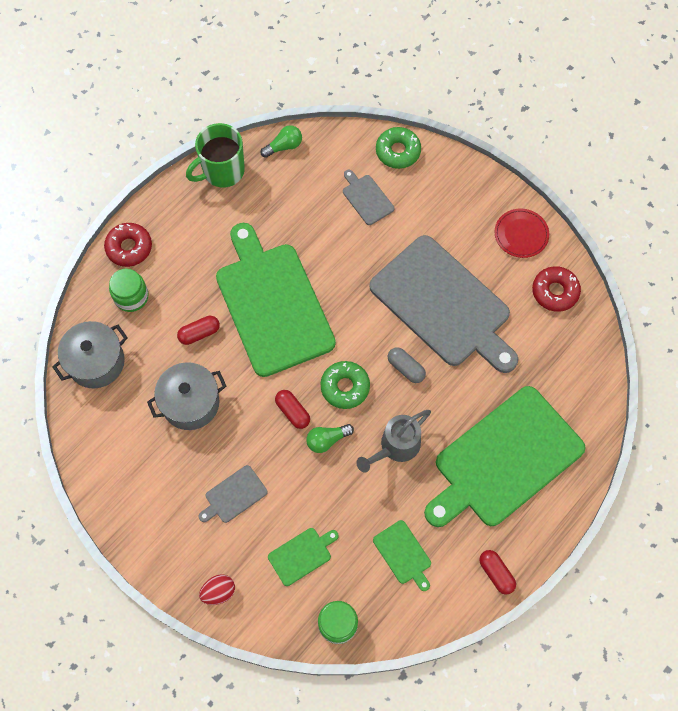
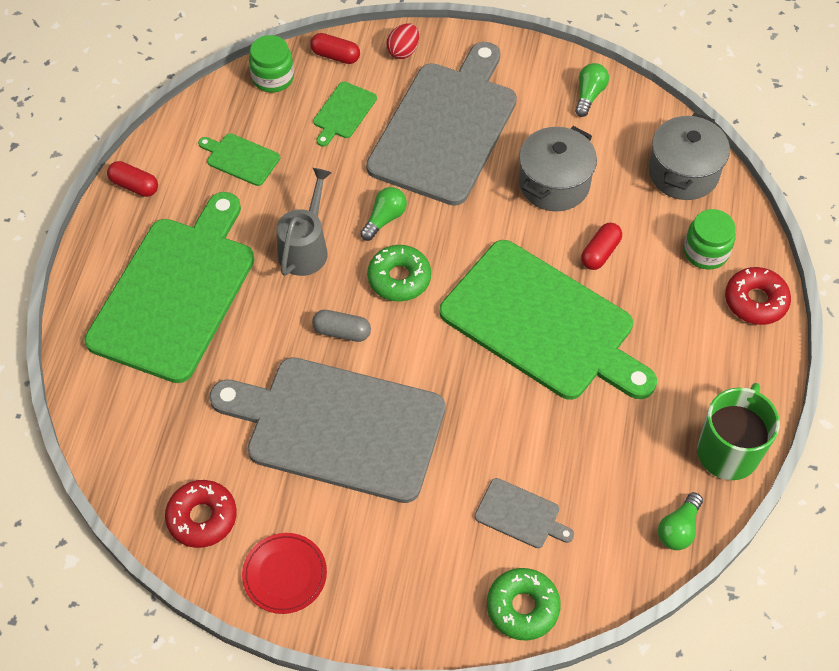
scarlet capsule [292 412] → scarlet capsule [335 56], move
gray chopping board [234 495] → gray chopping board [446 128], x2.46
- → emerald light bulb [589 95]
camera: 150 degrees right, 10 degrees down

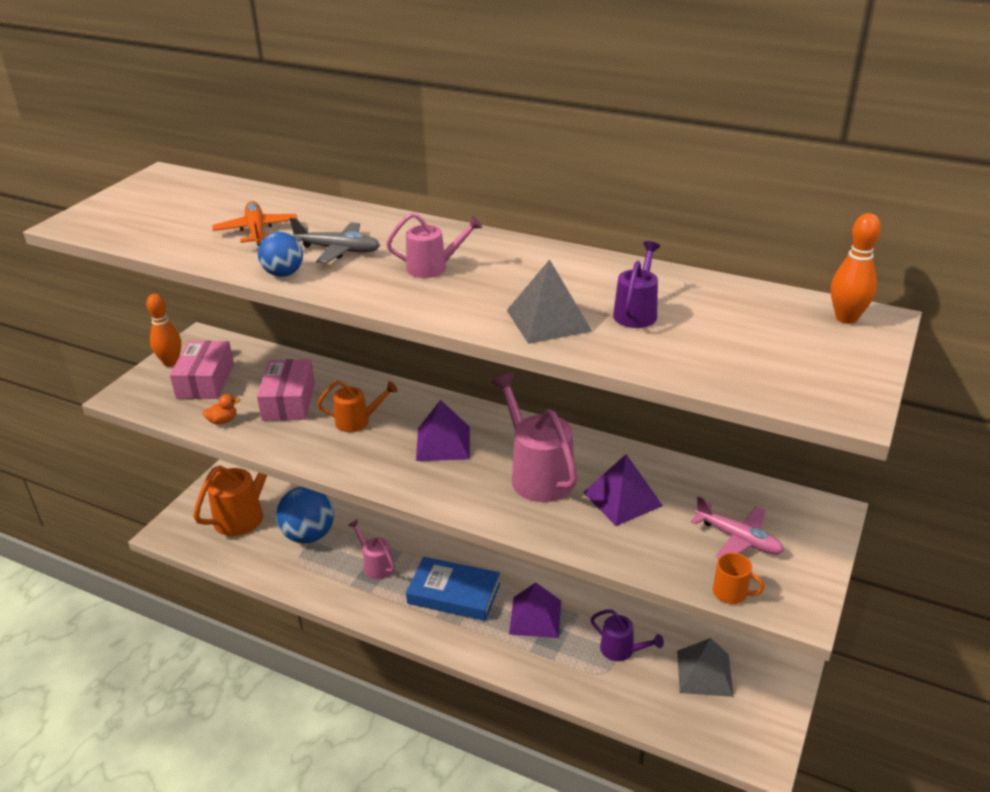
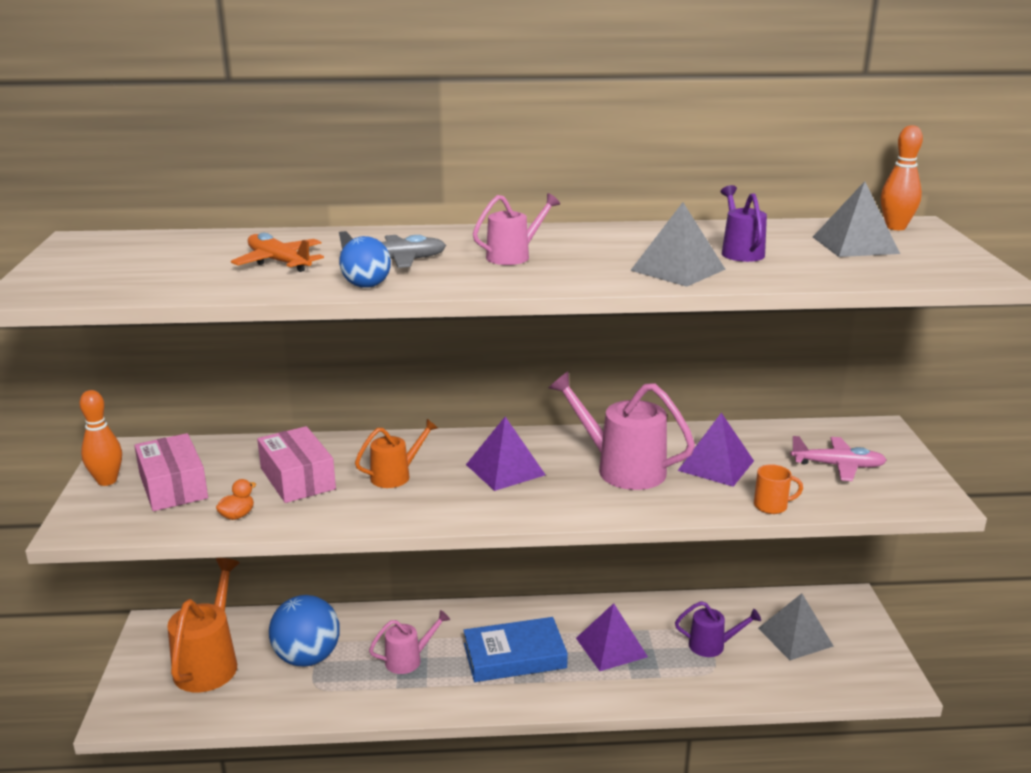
rose-pink watering can [375 565] → rose-pink watering can [409 659], 135 degrees clockwise
bright orange mug [731 593] → bright orange mug [771 506], move
- → gray pyramid [855 245]
camera: 30 degrees left, 10 degrees down

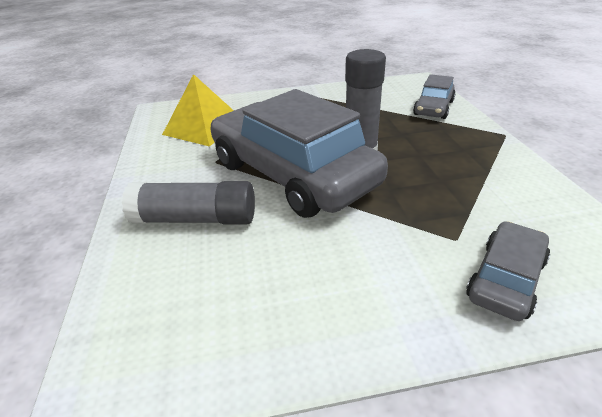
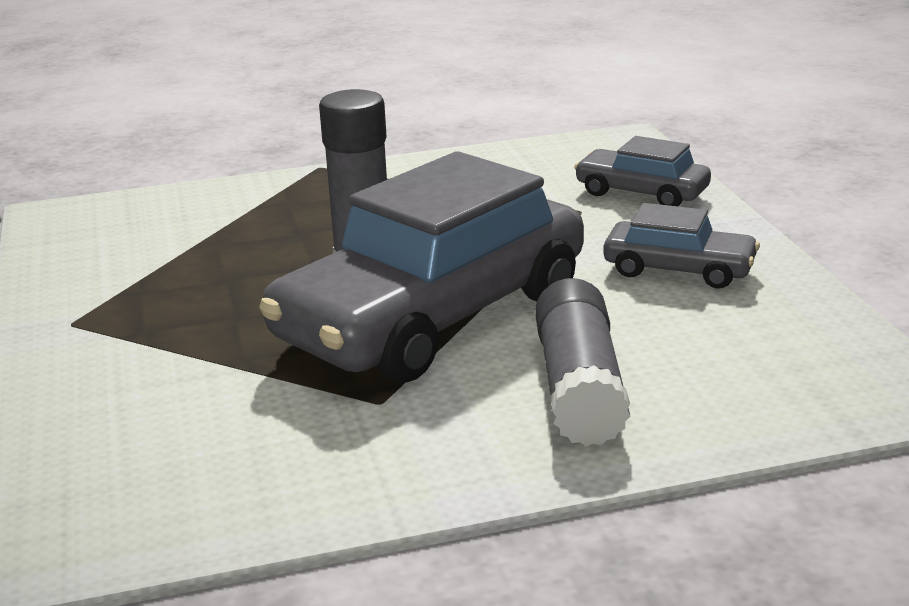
gray toy car [433 108] → gray toy car [679 269], move
bright yellow pyramid [204 127] → -
camera: 95 degrees left, 10 degrees down

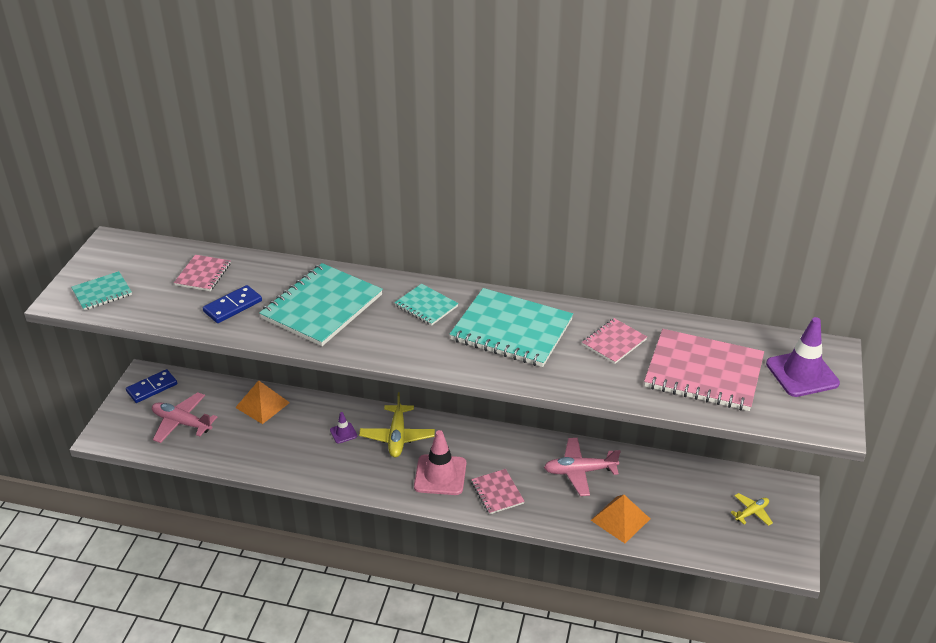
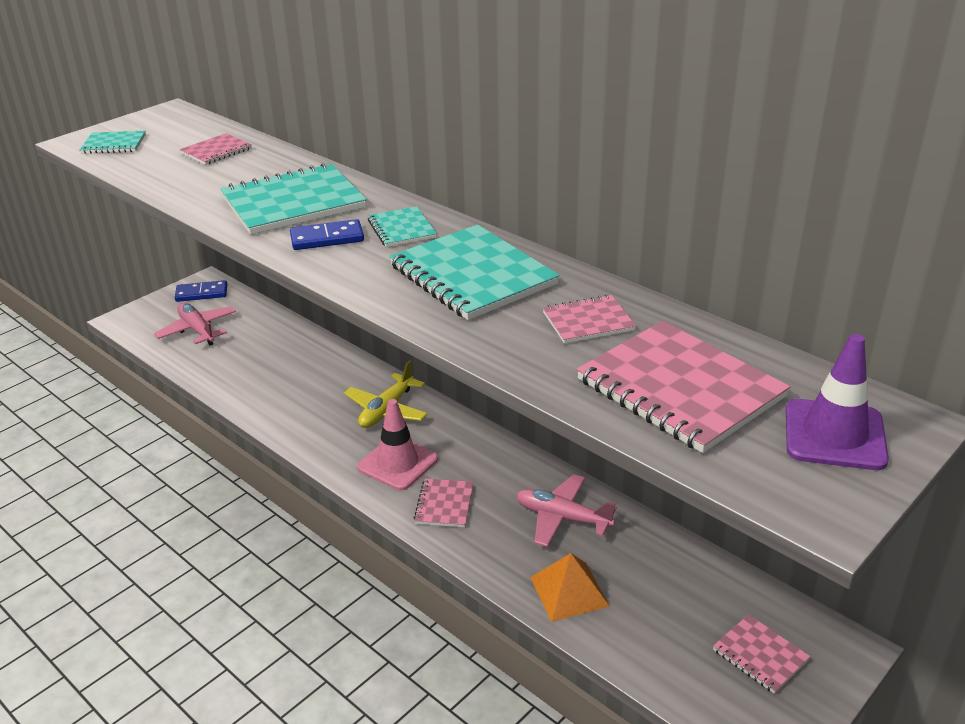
cobalt domino piece [233 306] → cobalt domino piece [327 238], move
bright yellow plane [751 512] → rose-pink exercise book [760 655]
bright orange pyramid [262 405] → -
violet road cone [343 433] → -
camera: 30 degrees right, 5 degrees down

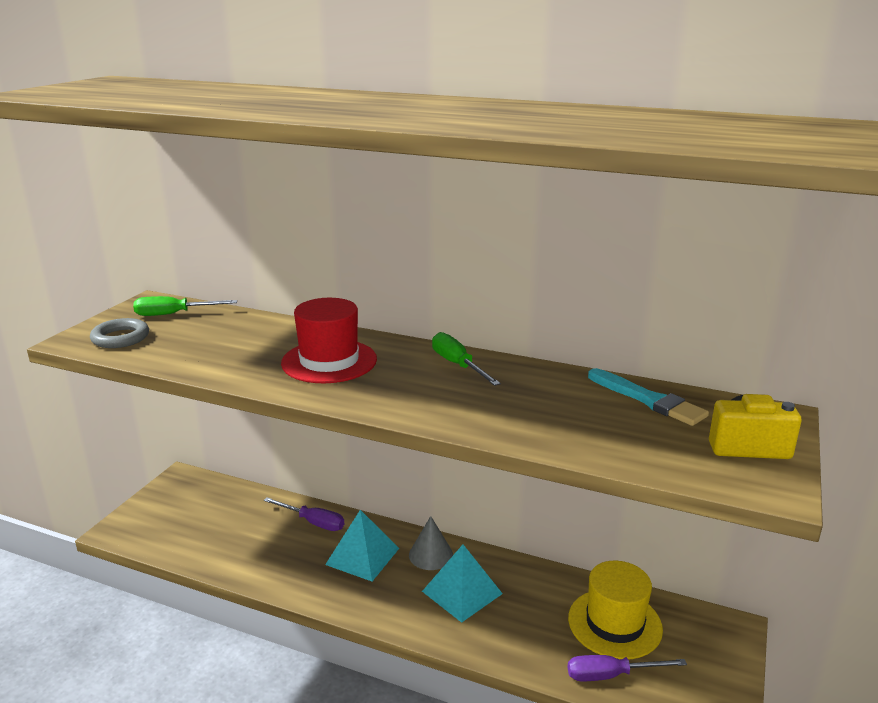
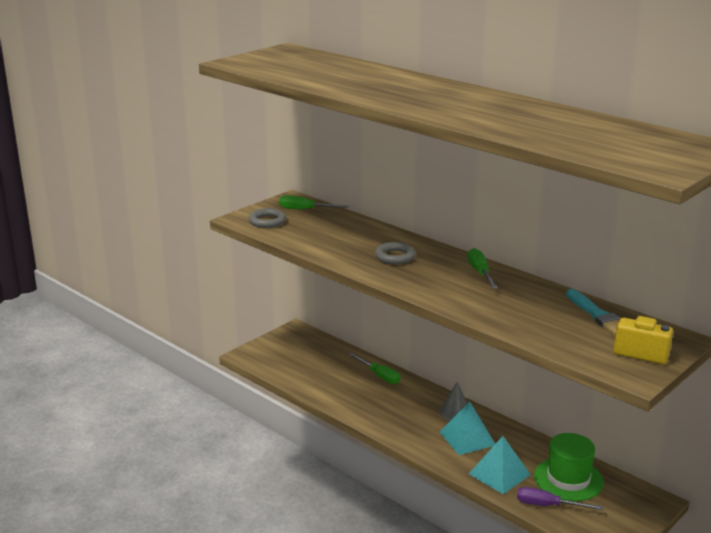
violet flat screwdriver [313 522] → emerald flat screwdriver [379 375]
scarlet hat [329 361] → gray ring [395 257]
teal pyramid [362 556] → teal pyramid [499 474], move
bright yellow hat [614 623] → emerald hat [568 479]
camera: 20 degrees right, 0 degrees up

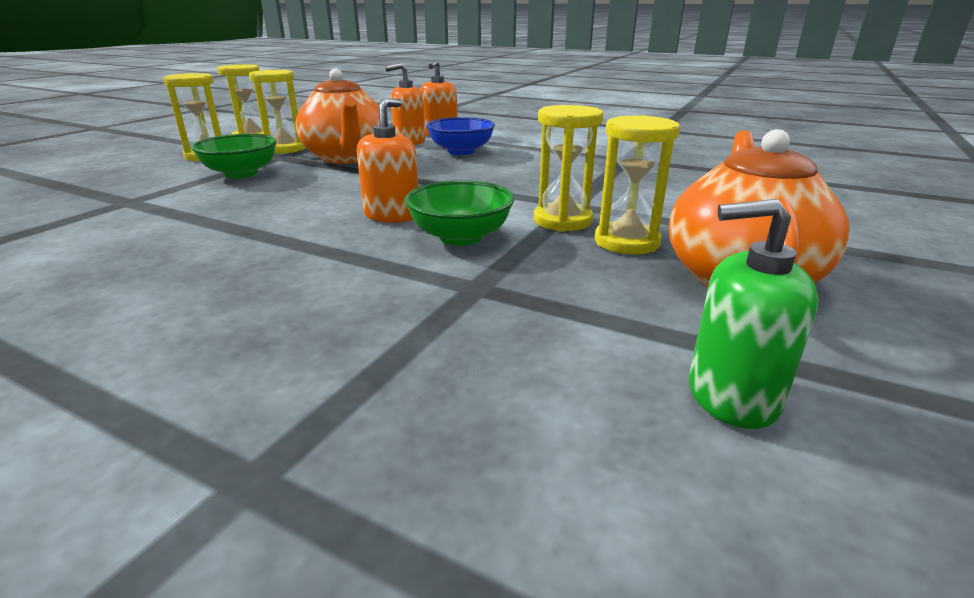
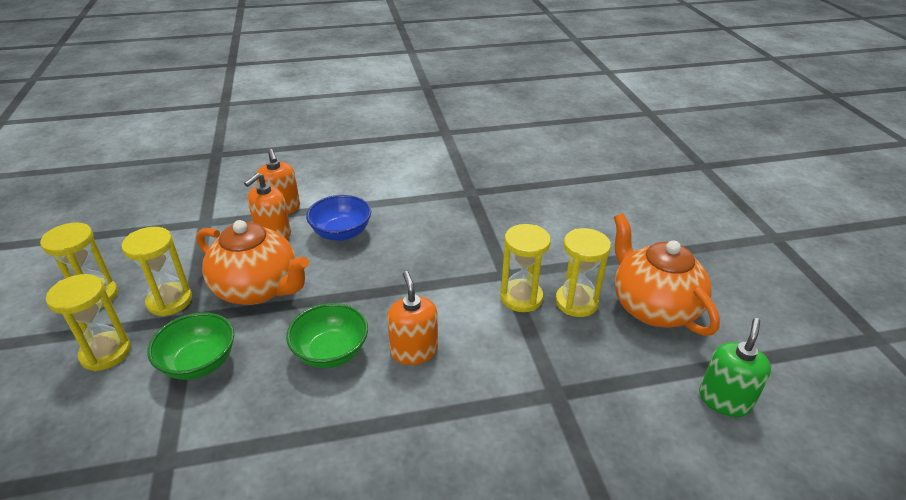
emerald deep dish [460 237] → emerald deep dish [331 352], move
emerald soap pump [731 395] → emerald soap pump [724 400], 150 degrees clockwise
camera: 40 degrees left, 10 degrees up

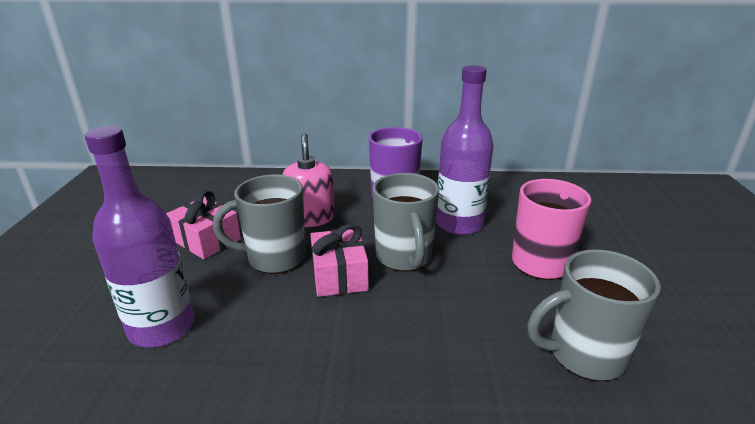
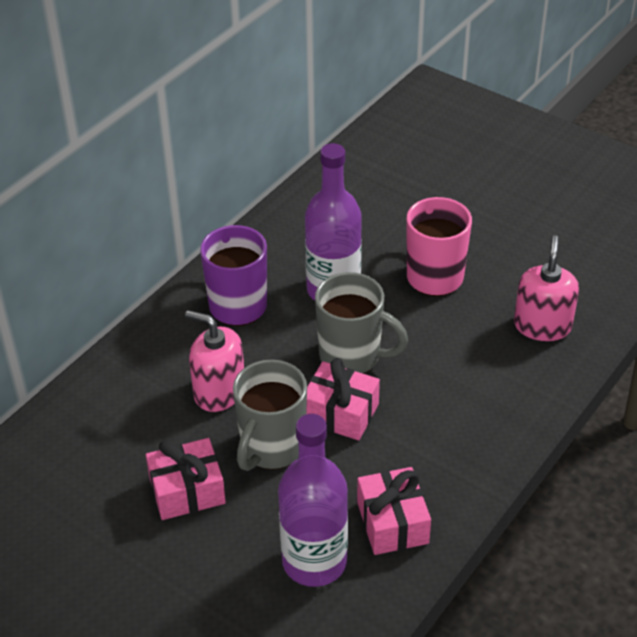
- → rose-pink gift [392 522]
gray mug [583 355] → rose-pink soap pump [542 325]
camera: 55 degrees left, 15 degrees up

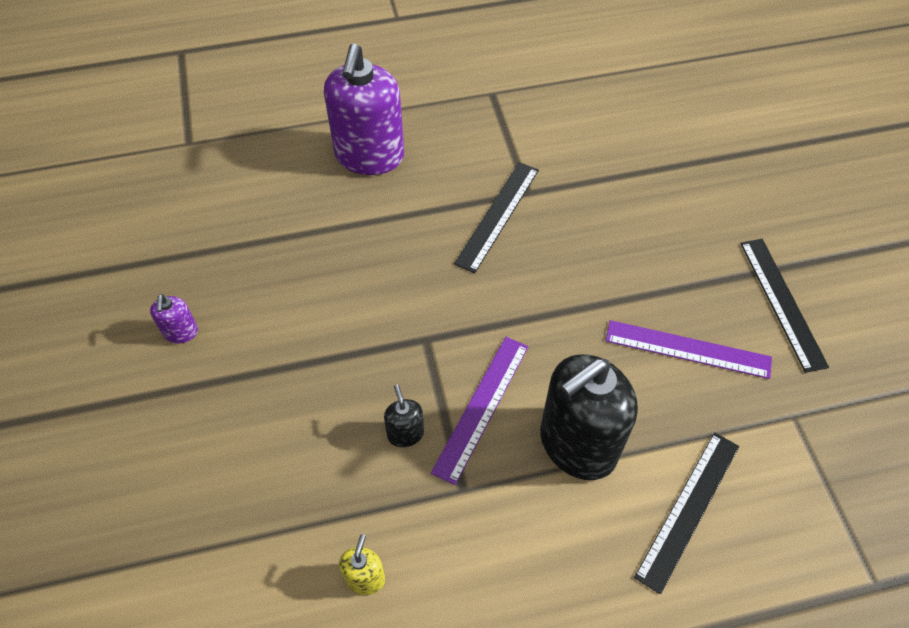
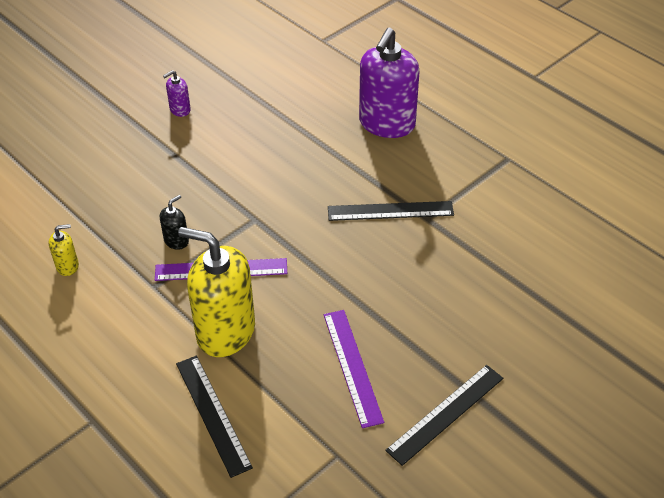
black straightedge [688 509] → black straightedge [213 414], 60 degrees clockwise
black soap pump [577 444] → bright yellow soap pump [225 332]
violet soap pump [369 156] → violet soap pump [386 124], 45 degrees counterclockwise
camera: 60 degrees right, 10 degrees down

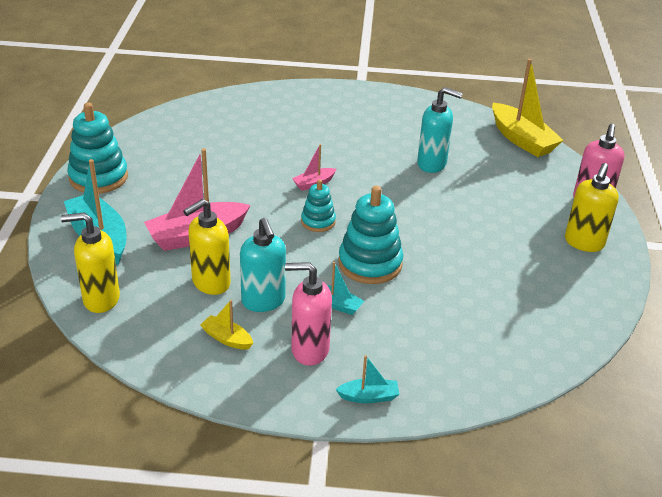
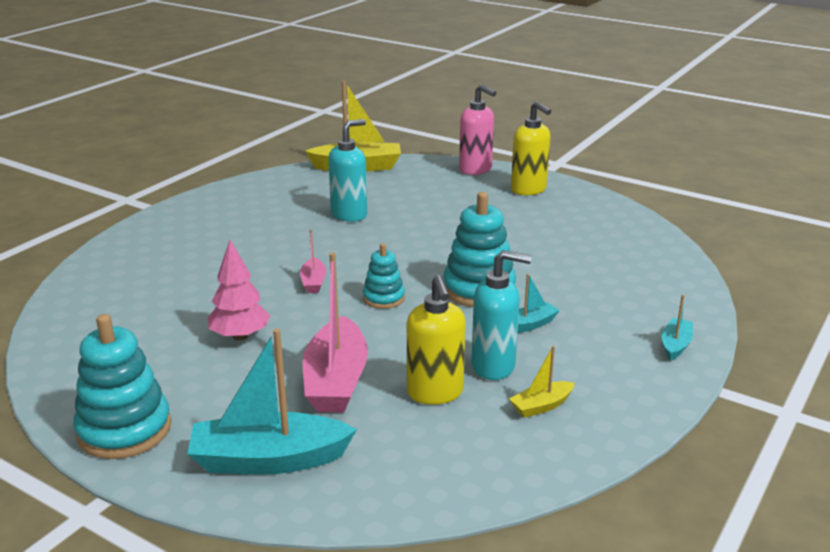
- → rose-pink tree [240 336]
bright yellow soap pump [101 299] → -
rose-pink soap pump [309 350] → -
camera: 60 degrees left, 10 degrees down

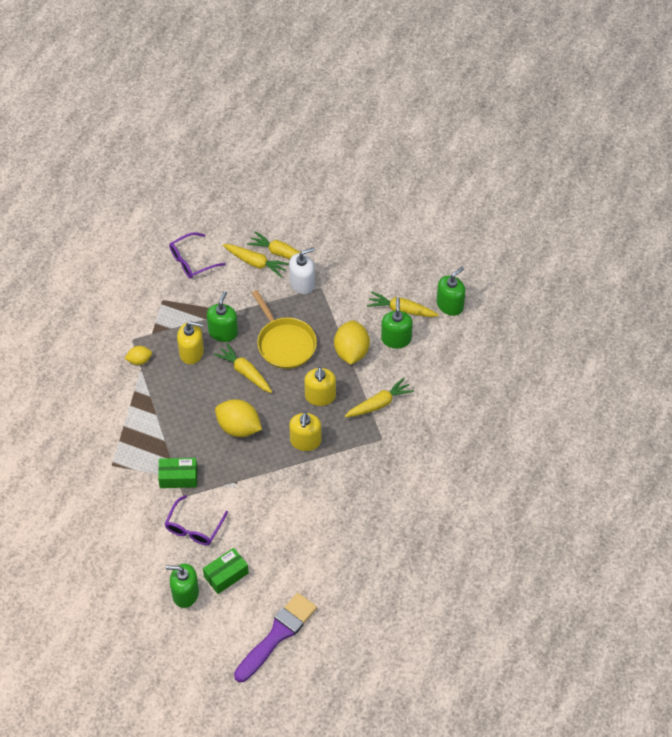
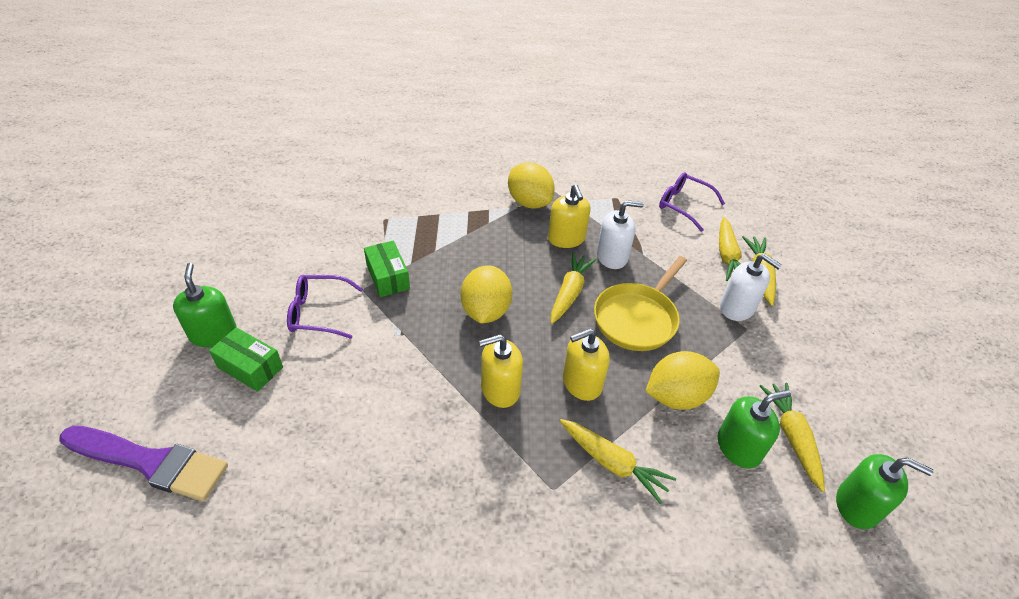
bright yellow citrus fruit [139 360] → bright yellow citrus fruit [529 202], x1.85
emerald soap pump [223 332] → pure white soap pump [612 256]
camera: 65 degrees right, 10 degrees down

